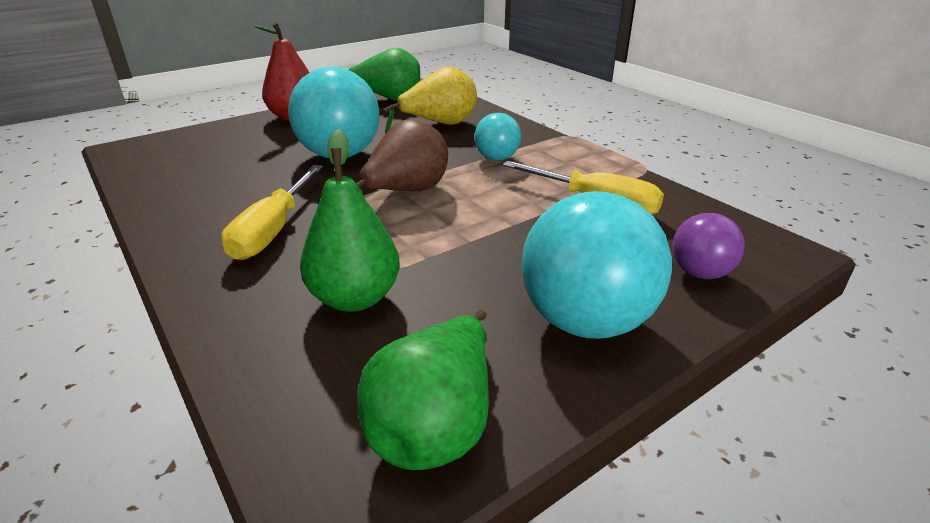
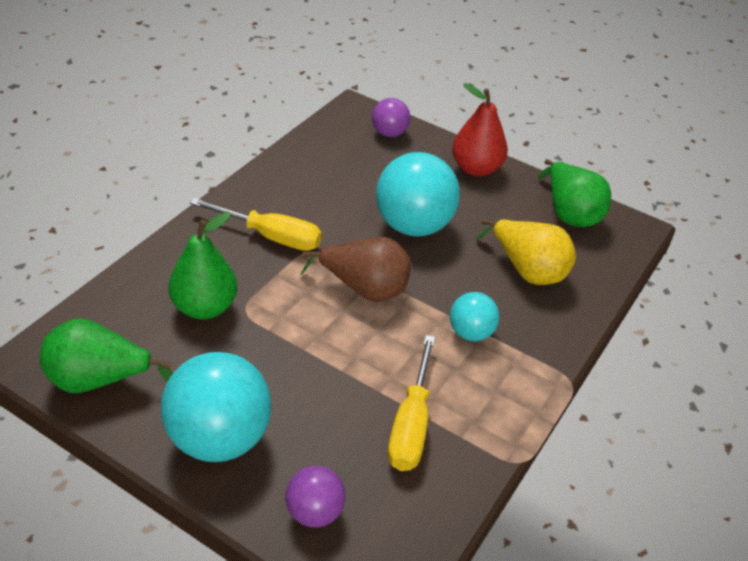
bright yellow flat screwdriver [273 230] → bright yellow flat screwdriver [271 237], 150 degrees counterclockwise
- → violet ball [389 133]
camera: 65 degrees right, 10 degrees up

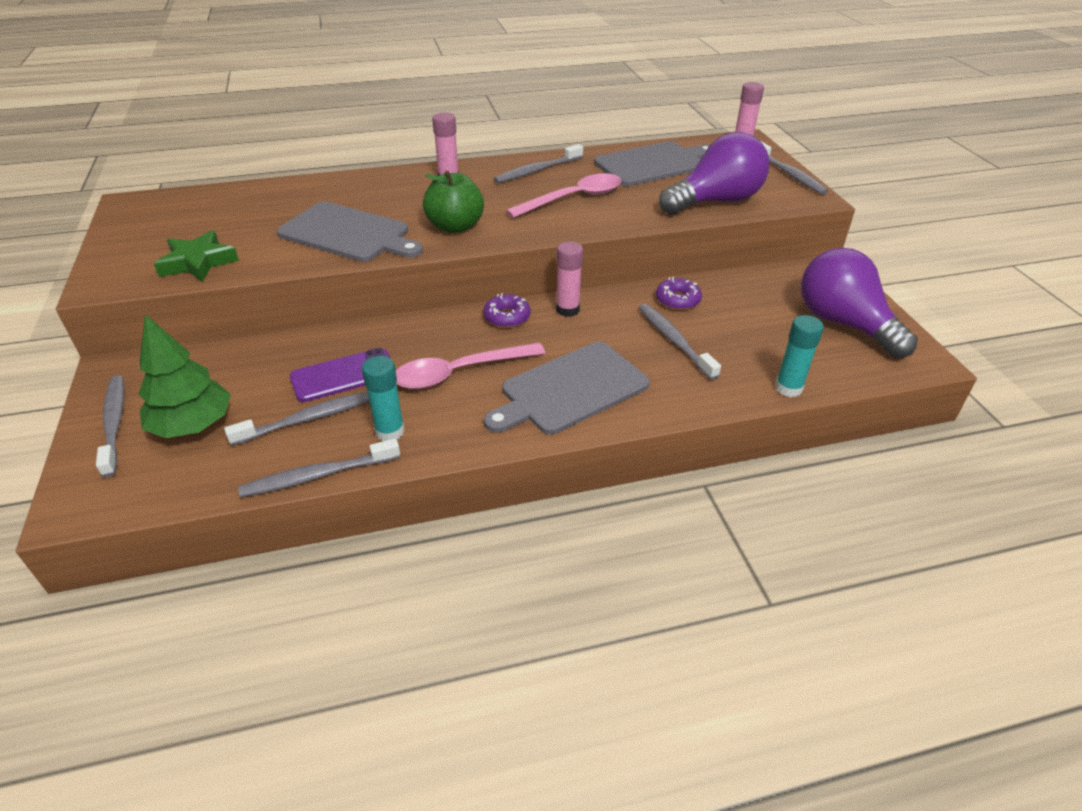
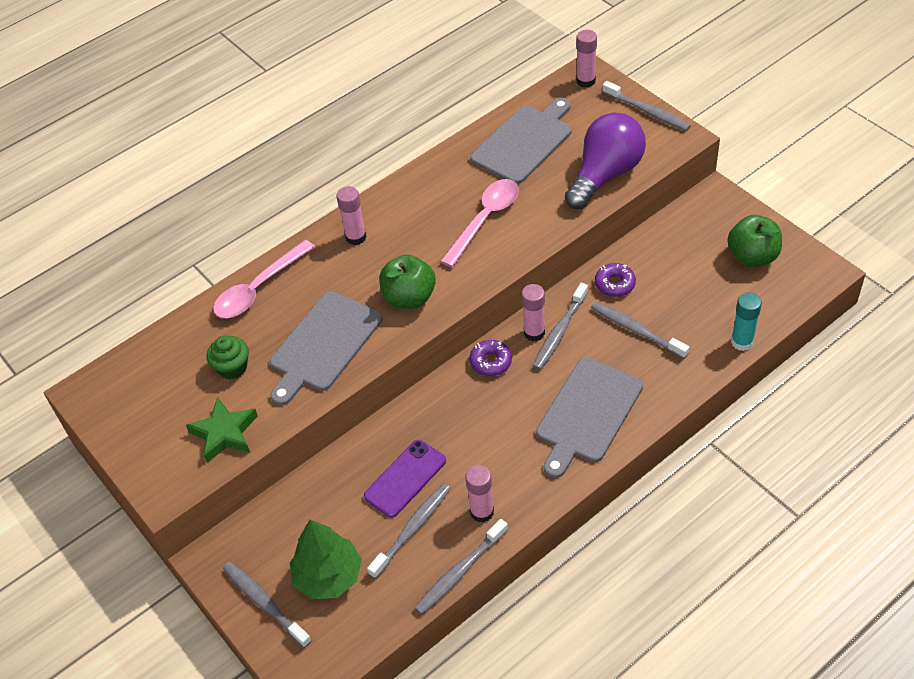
- → emerald muffin [232 367]
rose-pink tablespoon [459 373] → rose-pink tablespoon [258 289], move
gray chopping board [348 233] → gray chopping board [324 345], 120 degrees clockwise
teal stick of glue [390 431] → rose-pink stick of glue [482 512]
gray dental brush [537 170] → gray dental brush [559 332], move
violet light bulb [843 323] → emerald toy apple [752 256]
camera: 20 degrees left, 10 degrees up

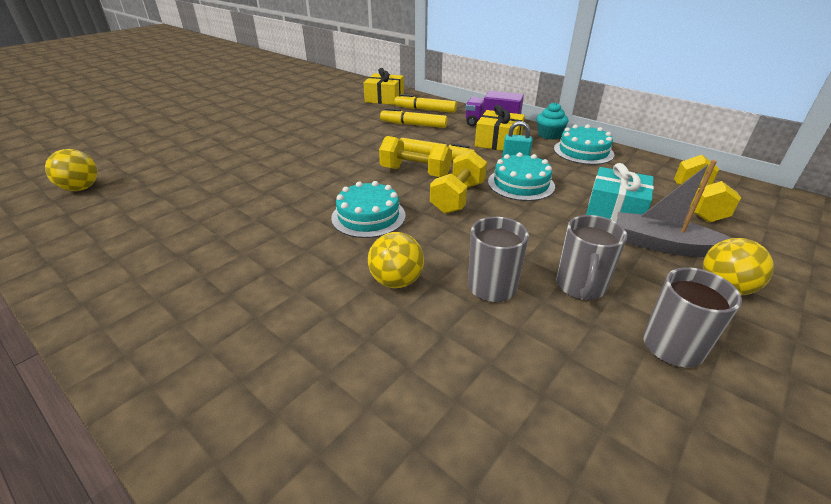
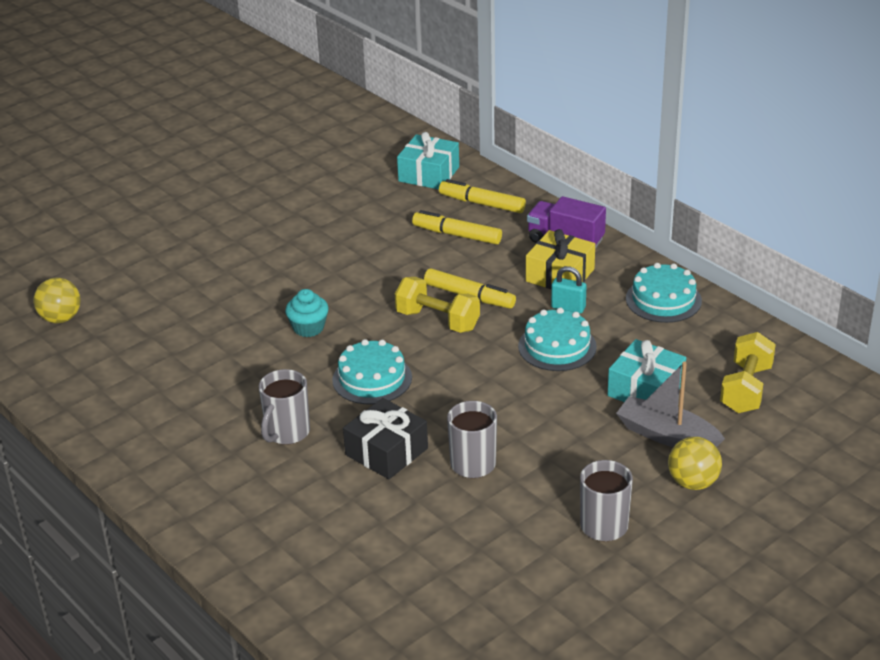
gray mug [580 287] → gray mug [287 433], move
teal muffin [549 135] → teal muffin [308 328], move
bright yellow ball [396 281] → black gift [386 451]
bright yellow gift [384 98] → teal gift [429 174]
bright yellow free weight [458 197] → -
camera: 10 degrees right, 0 degrees up

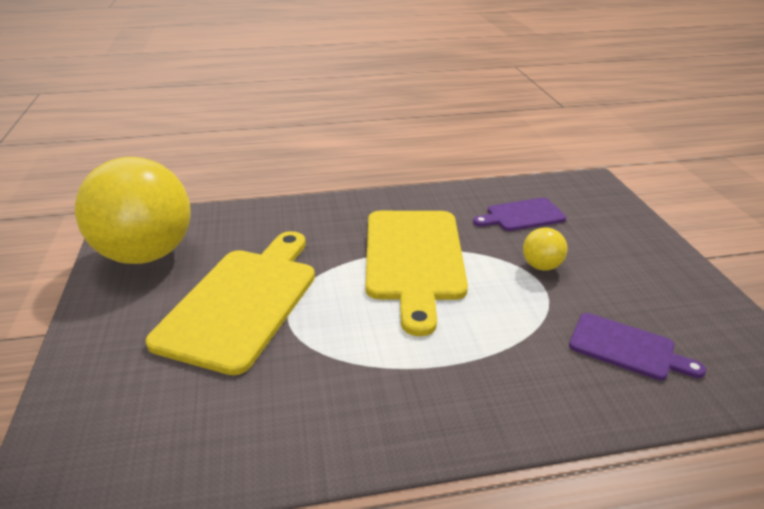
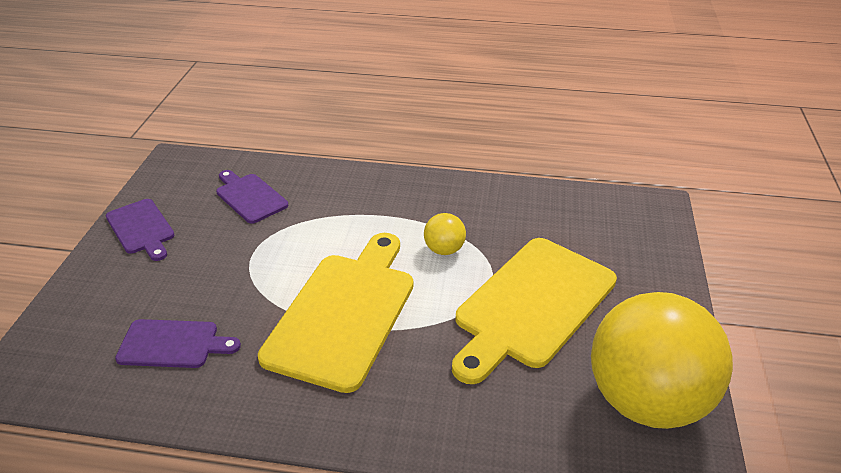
- → violet chopping board [141 228]
bright yellow ball [541 266] → bright yellow ball [444 250], move
camera: 160 degrees left, 5 degrees up

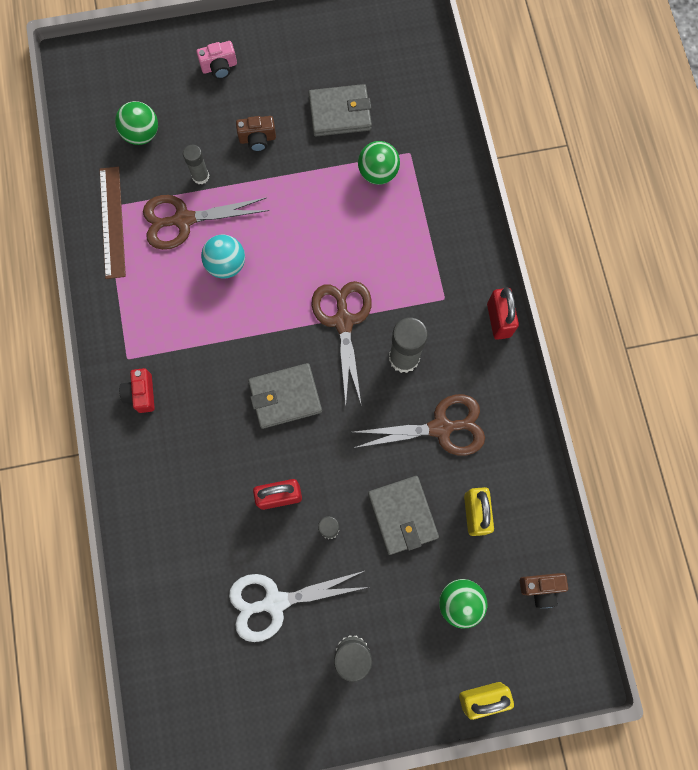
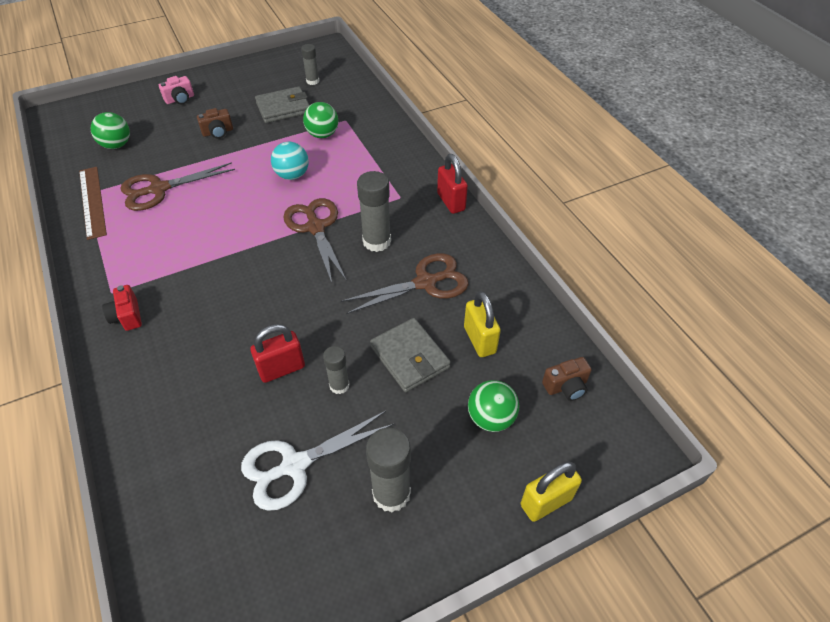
teal ball [226 264] → teal ball [292 175], move
gray stick of glue [200 176] → gray stick of glue [312 81], move
gray card wallet [285 397] → -
camera: 15 degrees left, 25 degrees down

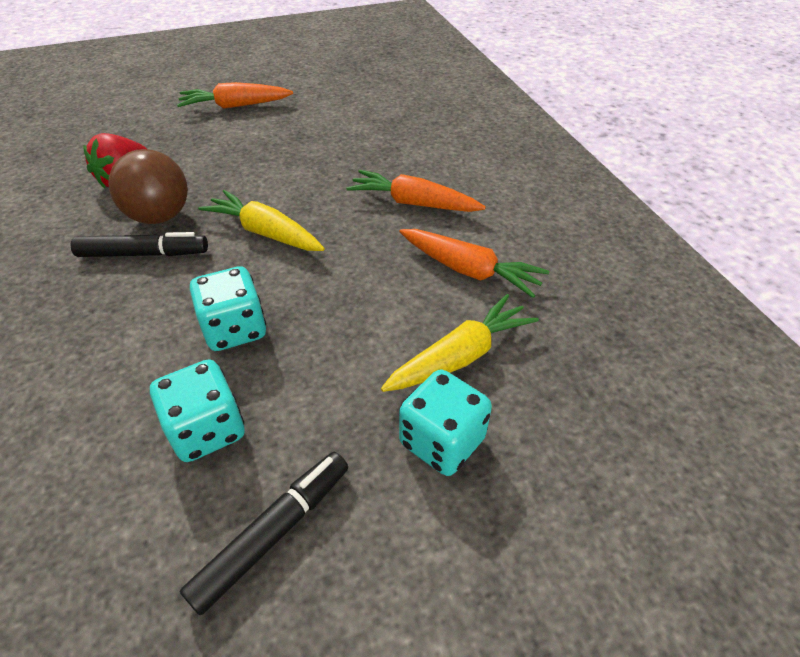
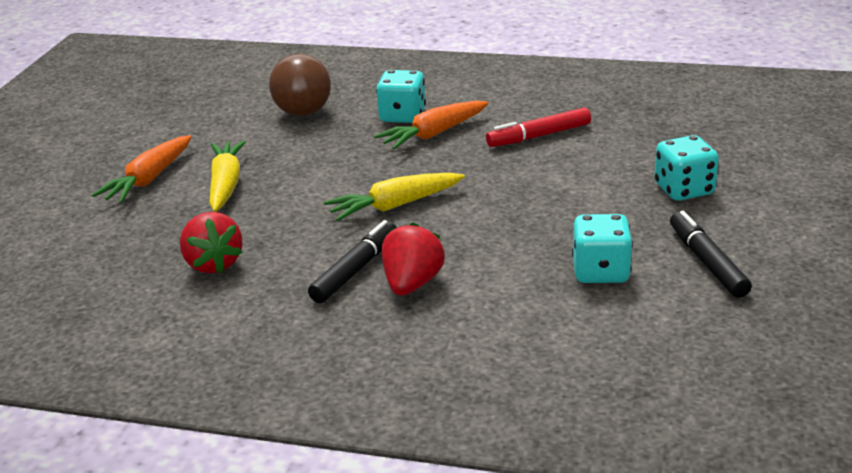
bright yellow root vegetable [460 356] → bright yellow root vegetable [226 184], move
russet ball [160 216] → russet ball [303 112], move
teal game die [235 329] → teal game die [402 116], move
- → scarlet toy strawberry [412 283]
bright orange root vegetable [469 270] → scarlet marker [539 136]
camera: 55 degrees left, 15 degrees down

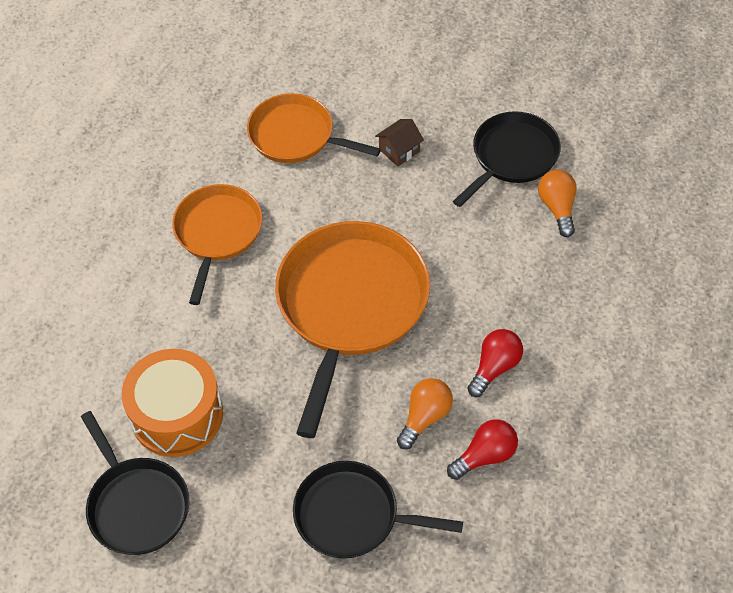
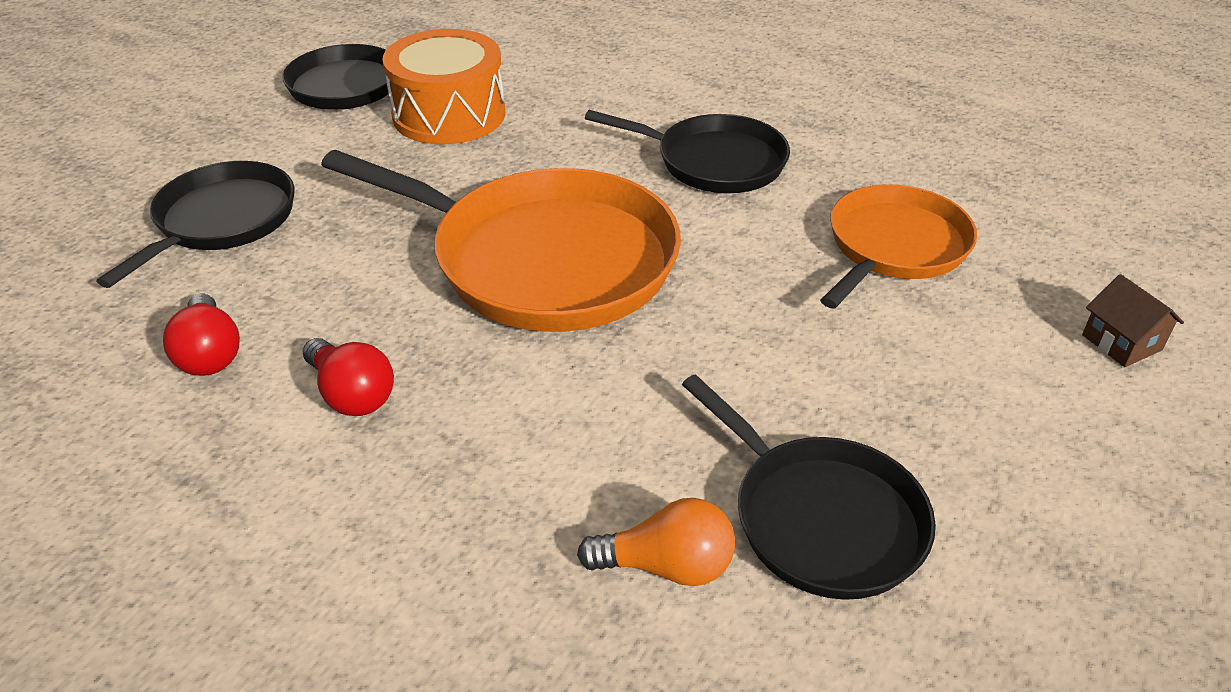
bright orange skillet [217 233] → black skillet [714 162]
russet house [399 150] → russet house [1121 342], move
bright orange light bulb [425 417] → -
camera: 100 degrees right, 15 degrees down

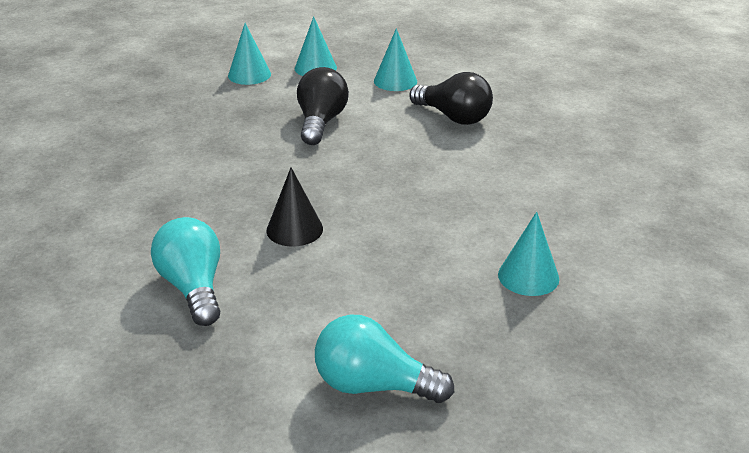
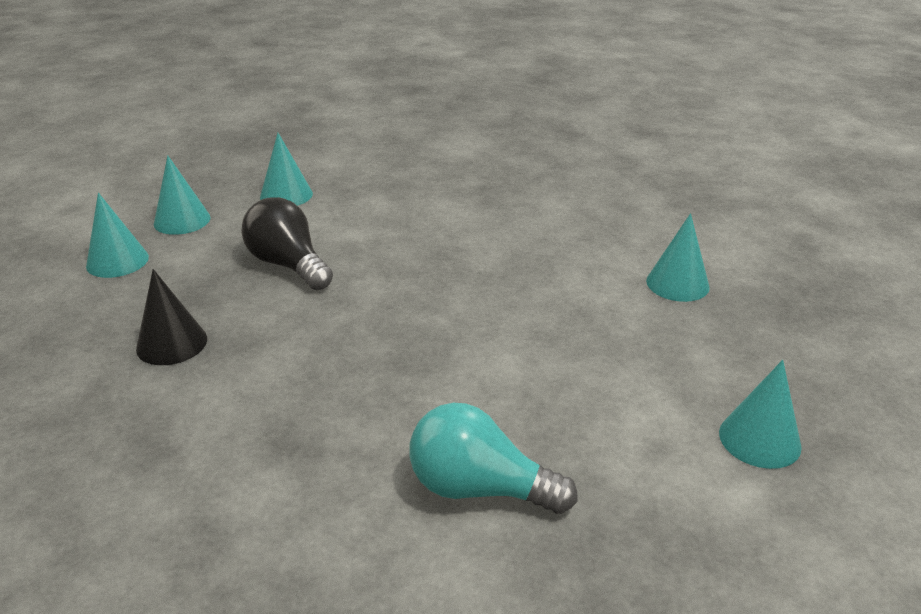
black solid cone [294 229] → black solid cone [172 343], move
teal light bulb [373 385] → teal solid cone [759 439]
black light bulb [453 117] → -
camera: 50 degrees left, 0 degrees up

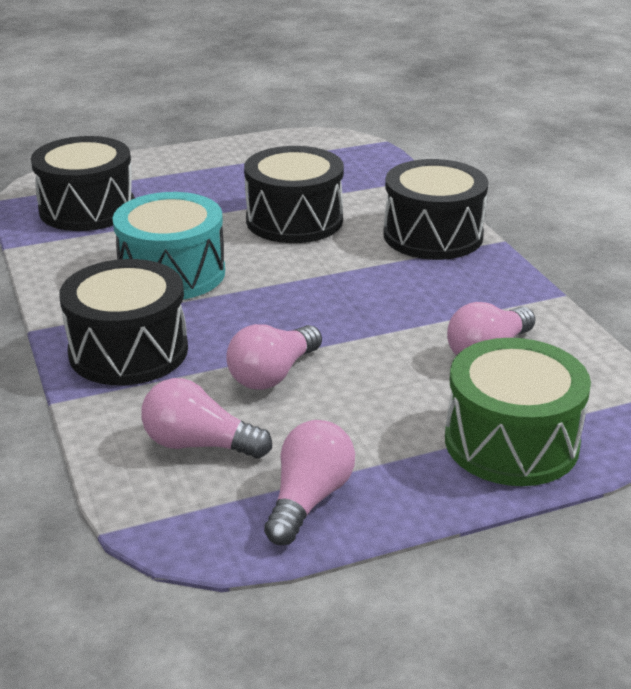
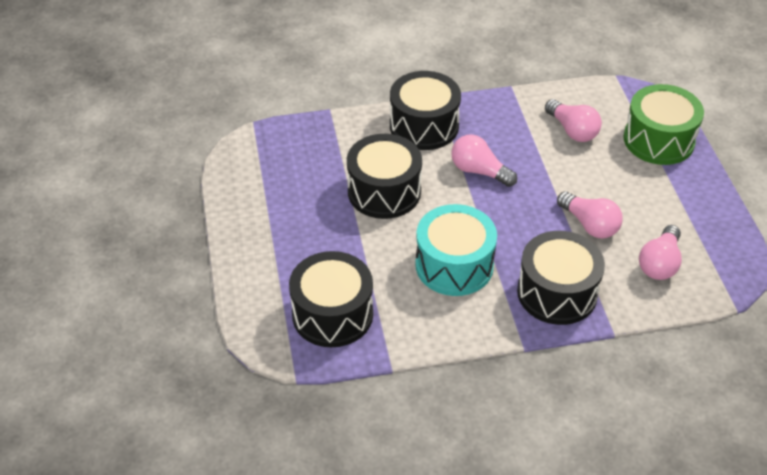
rose-pink light bulb [308 499] → rose-pink light bulb [479 171], move
camera: 80 degrees left, 15 degrees up

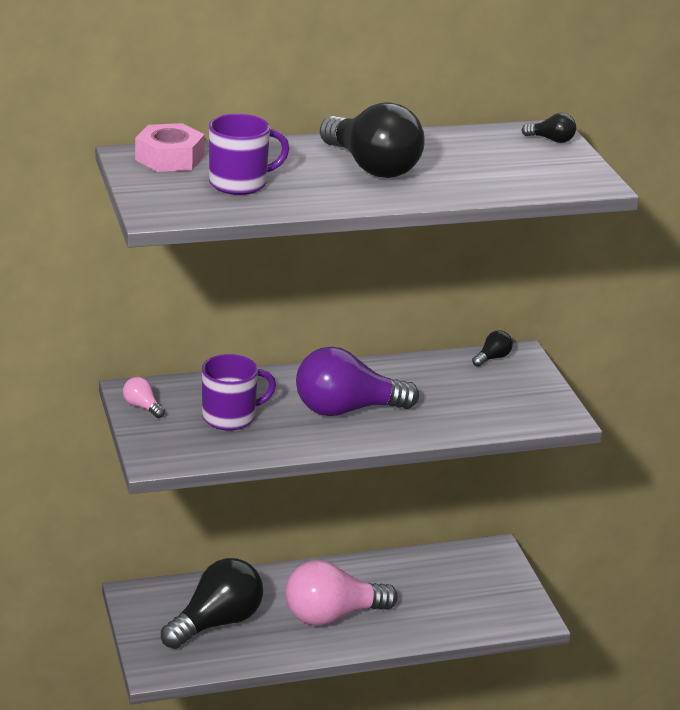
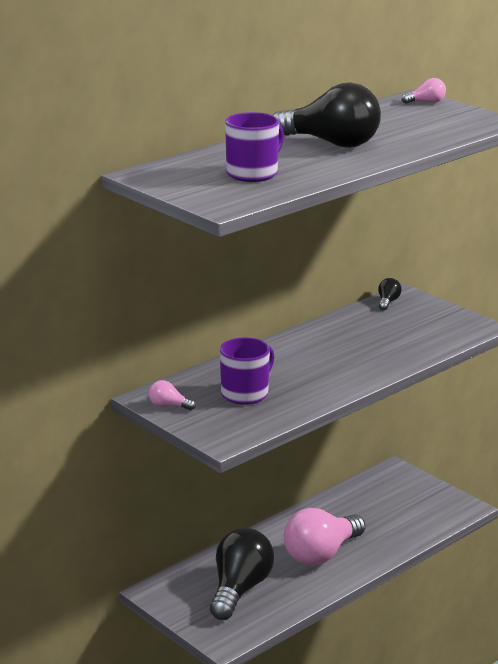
black light bulb [551 140] → rose-pink light bulb [426 102]
rose-pink hex nut [169 158] → -
violet light bulb [346 409] → -
camera: 25 degrees left, 5 degrees down

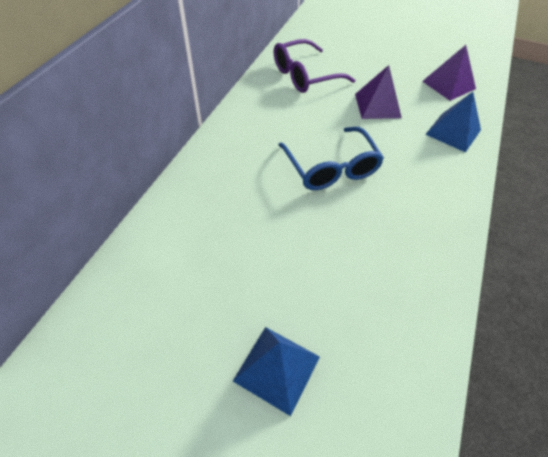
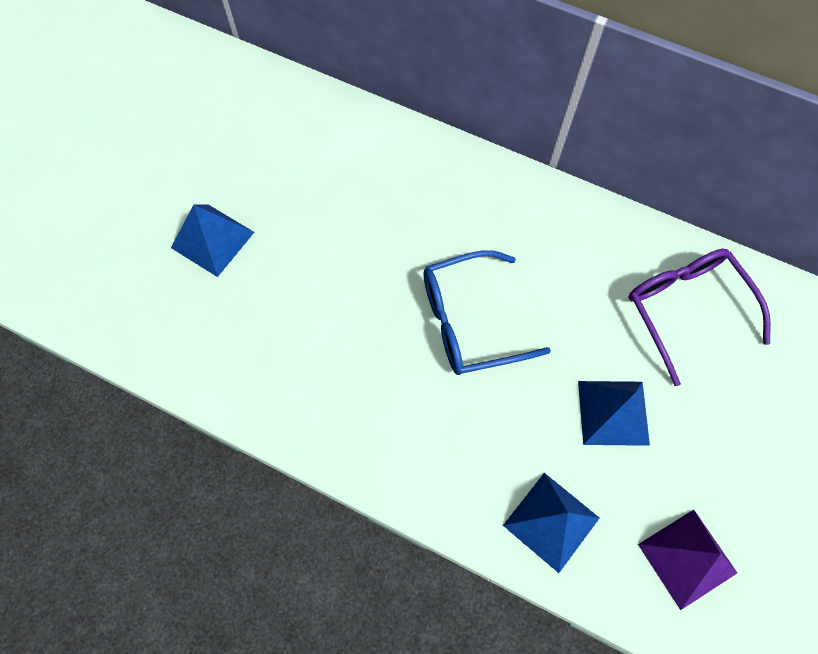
violet pyramid [377 106] → cobalt pyramid [613 412]
camera: 95 degrees right, 15 degrees up

